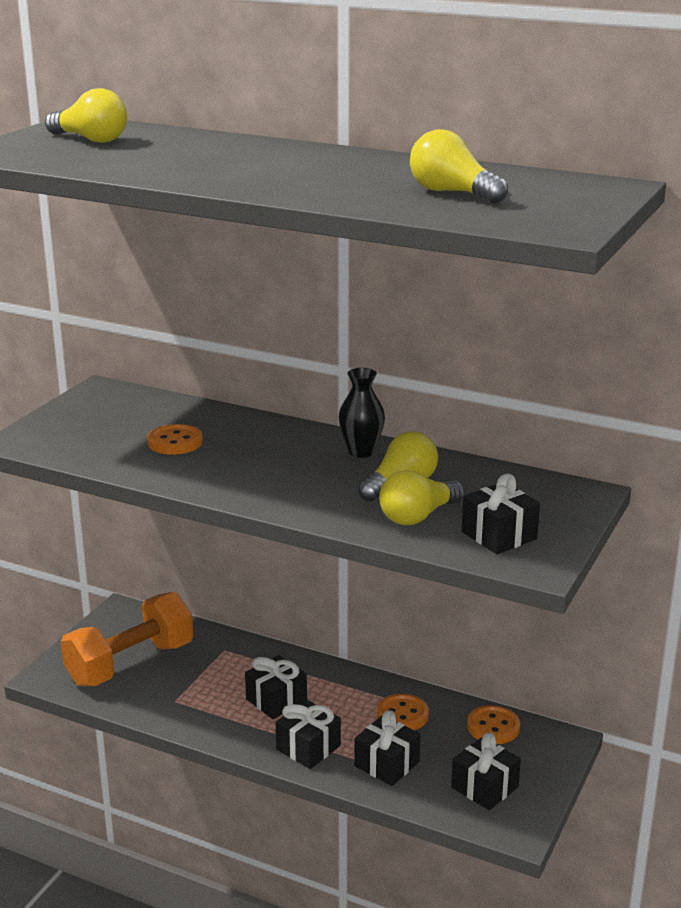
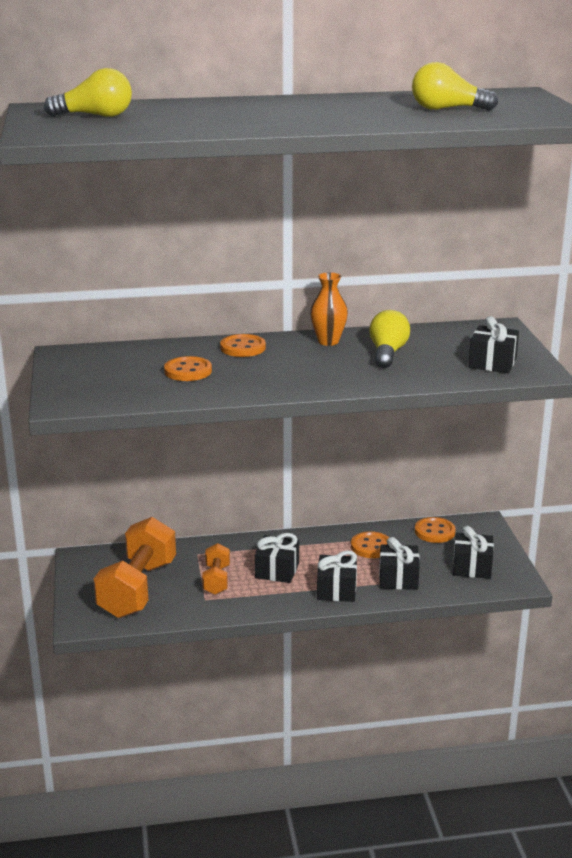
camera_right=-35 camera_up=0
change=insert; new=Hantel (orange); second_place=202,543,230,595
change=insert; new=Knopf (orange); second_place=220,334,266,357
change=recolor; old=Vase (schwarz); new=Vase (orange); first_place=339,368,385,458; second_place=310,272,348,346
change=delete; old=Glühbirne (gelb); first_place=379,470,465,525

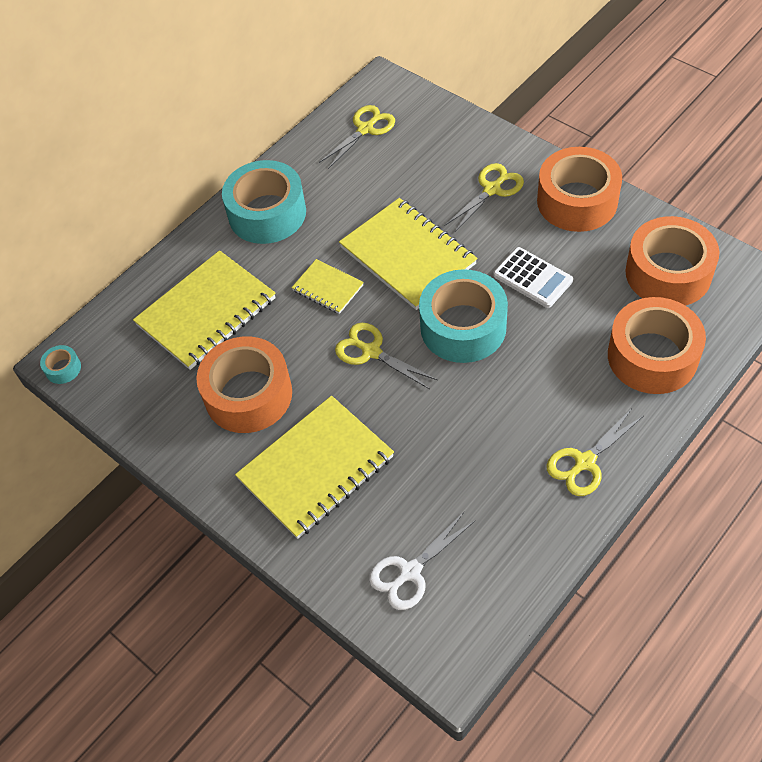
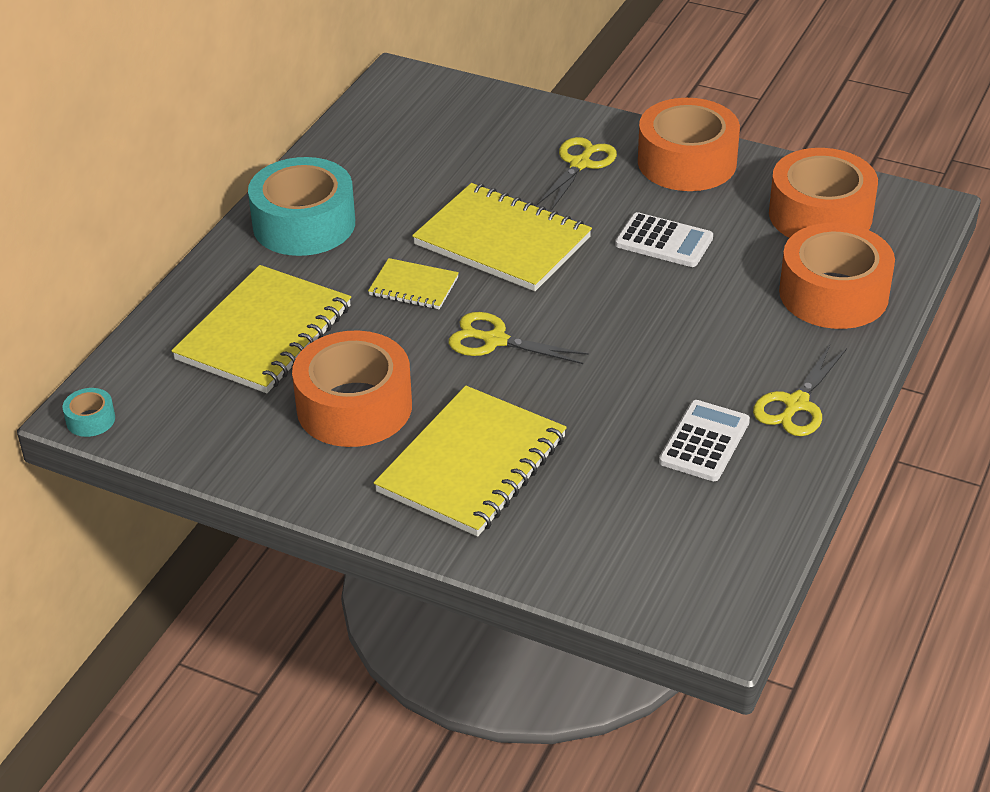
camera_right=-20 camera_up=-15
change=insert; new=Taschenrechner (weiß); second_place=659,400,750,481
change=delete; old=Schere (gelb); first_place=319,105,395,169
change=delete; old=Schere (weiß); first_place=369,512,475,610
change=delete; old=Klebeband (türkis); first_place=419,269,508,363

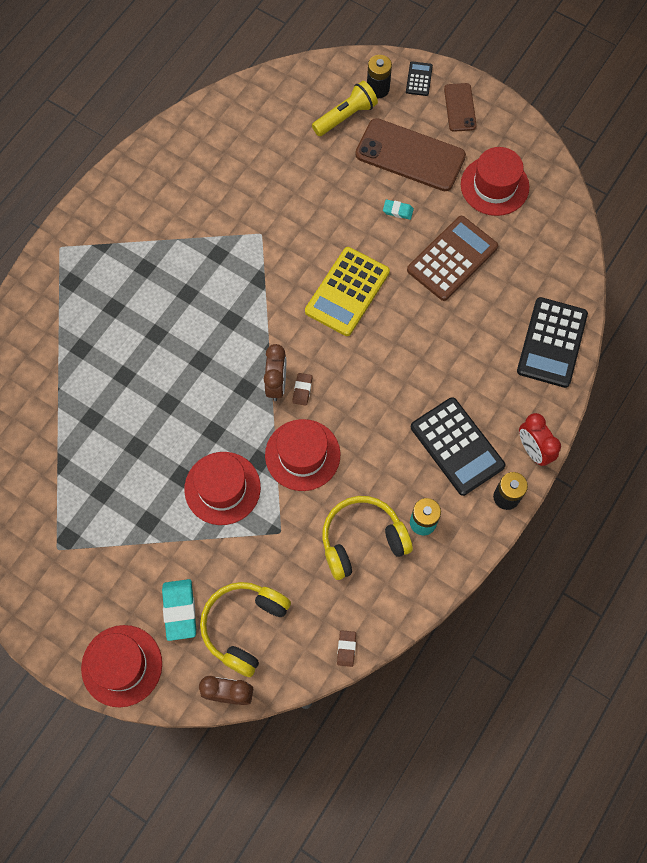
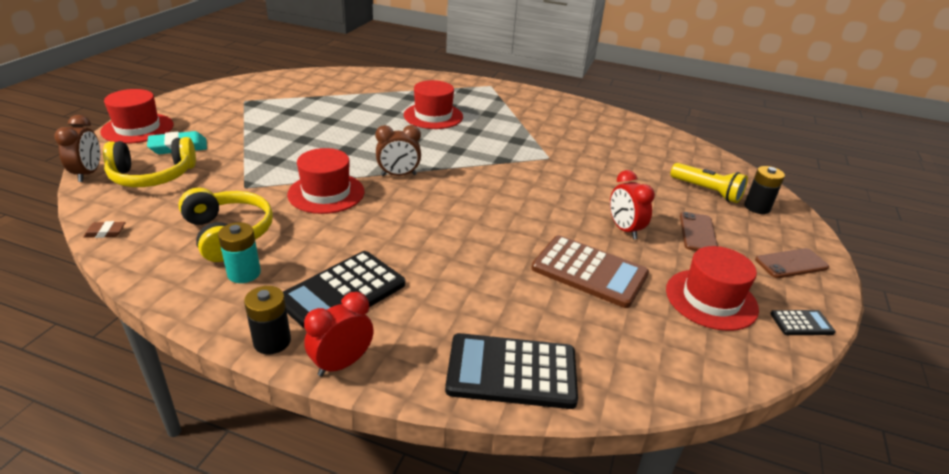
camera_right=75 camera_up=-35
change=rotate; old=Kopfhörer (gelb); first_place=200,582,291,677; second_place=103,137,196,187; degrees=150
change=move; old=Hut (rot); first_place=184,452,261,525; second_place=404,80,463,129
change=replace; old=Radiergummi (türkis); new=Wecker (rot); first_place=383,200,414,220; second_place=610,170,655,239
change=resize; old=Handy (braun); first_place=355,118,466,191; second_place=680,212,718,251; factor=0.54
change=move; old=Taschenrechner (schwarz); first_place=406,61,433,96; second_place=770,310,836,335
change=delete; old=Radiergummi (braun); first_place=292,373,312,406
change=delete; old=Taschenrechner (gelb); first_place=305,247,390,336

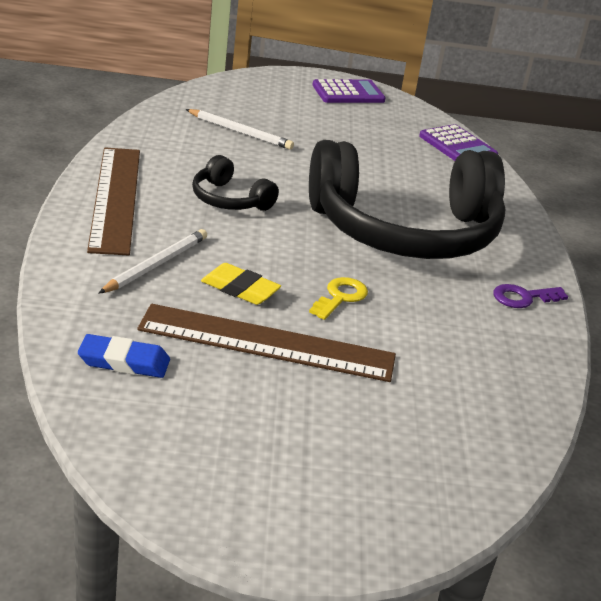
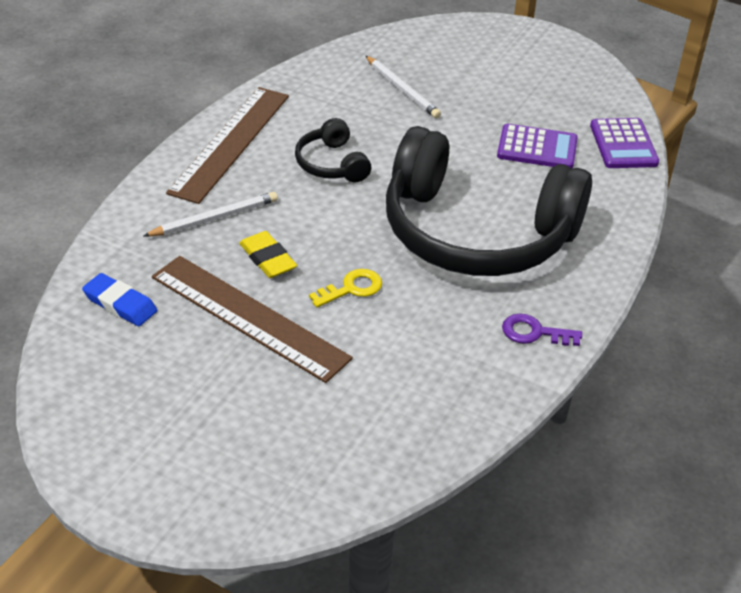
camera_right=30 camera_up=10
change=move; old=Taschenrechner (lila); first_place=312,79,386,103; second_place=497,124,578,169

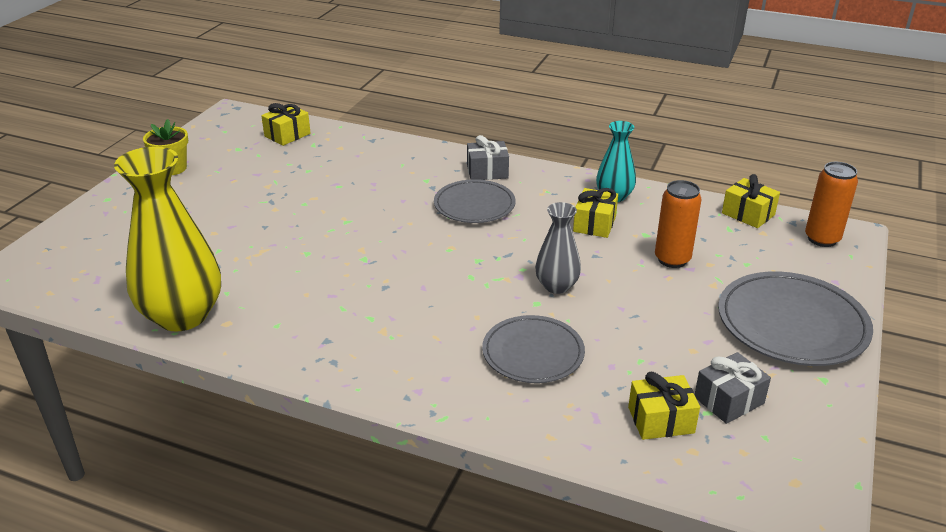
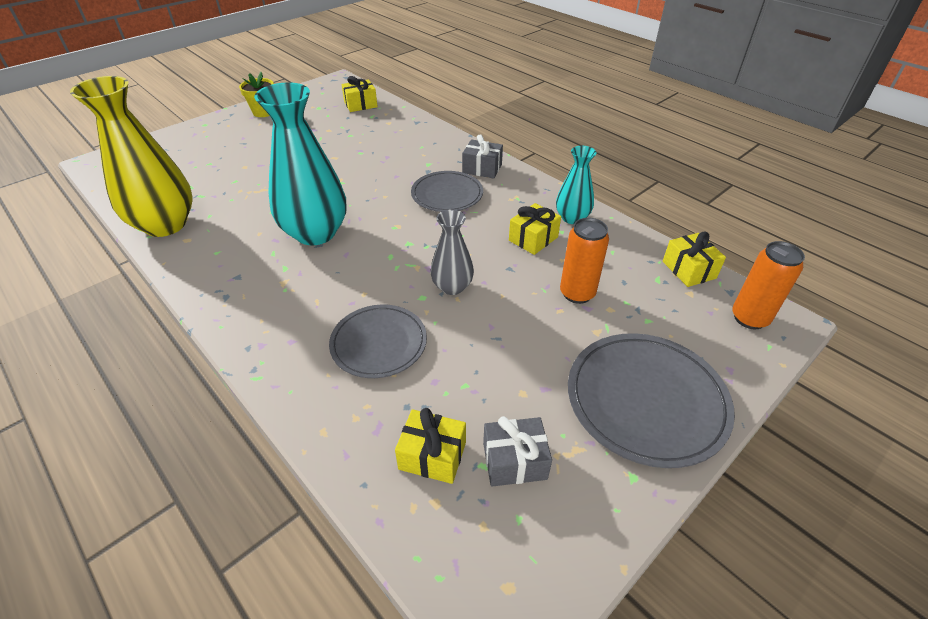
camera_right=25 camera_up=10
change=insert; new=Vase (türkis); second_place=254,82,346,245

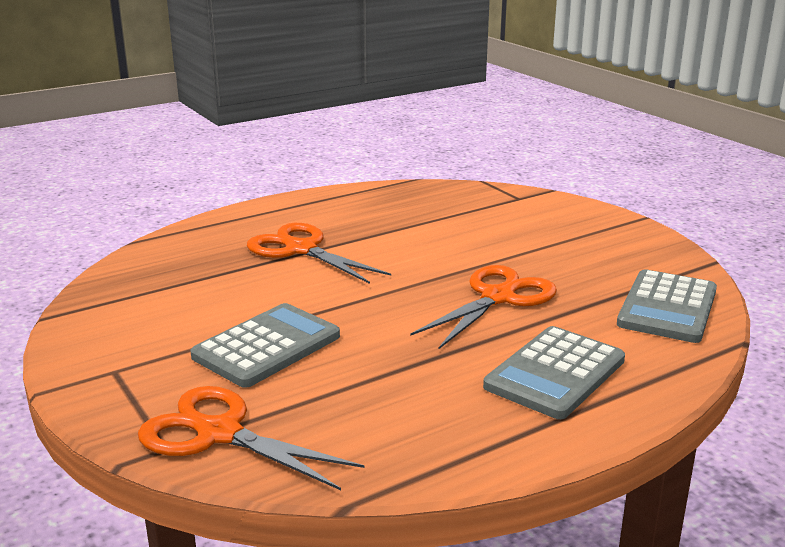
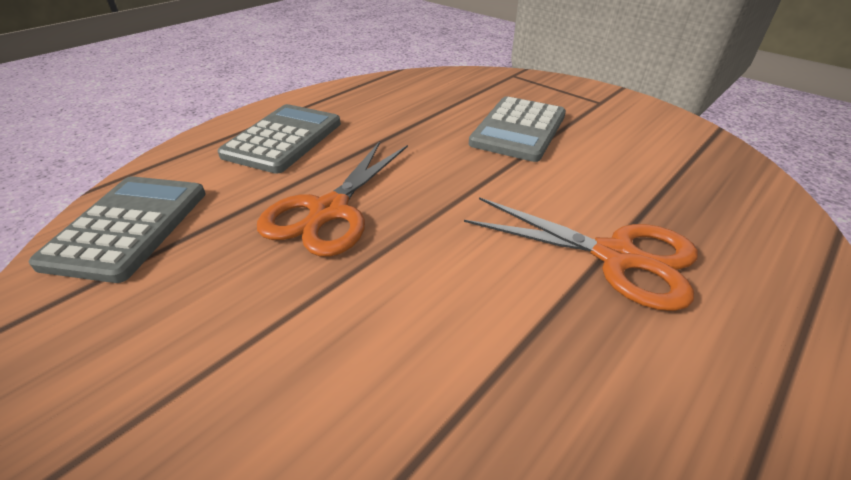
camera_right=165 camera_up=15
change=delete; old=Schere (orange); first_place=138,386,364,490

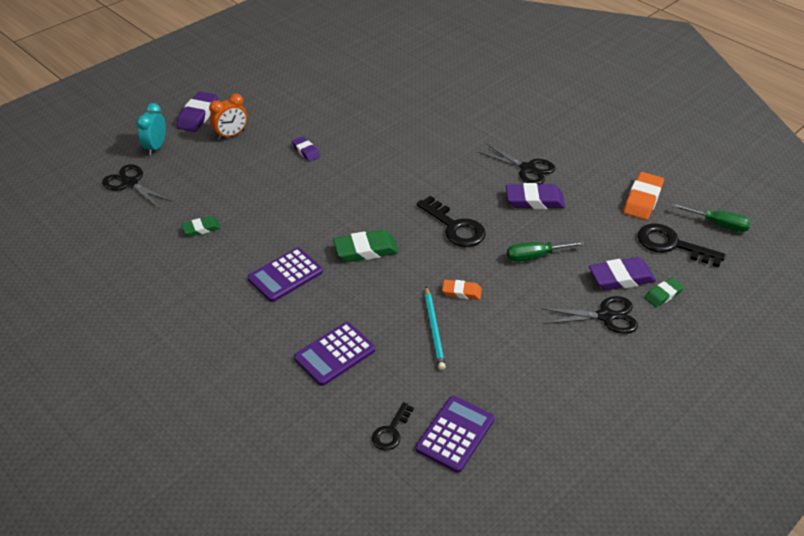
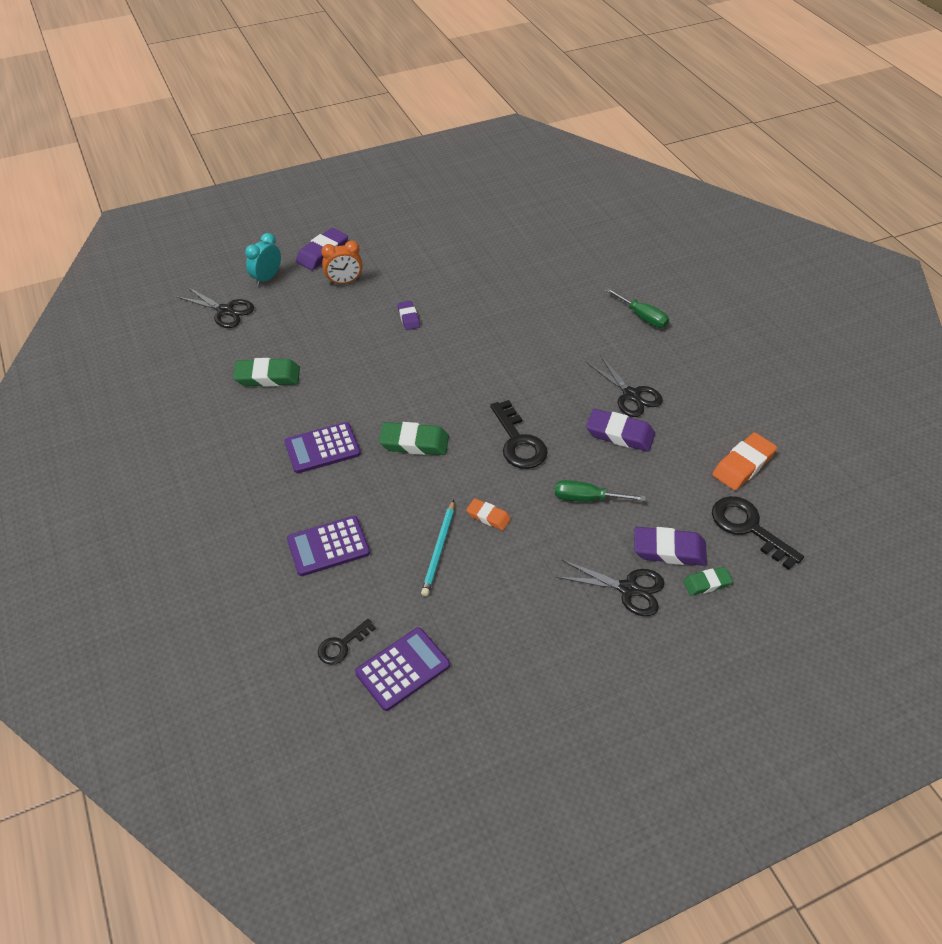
camera_right=20 camera_up=5
change=rotate; old=Schere (schwarz); first_place=102,164,172,208; second_place=176,287,254,328; degrees=150
change=resize; old=Radiergummi (grün); first_place=181,216,221,236; second_place=233,358,300,387; factor=1.68
change=move; old=Schraubenzieher (grün); first_place=671,203,751,232; second_place=605,288,669,328

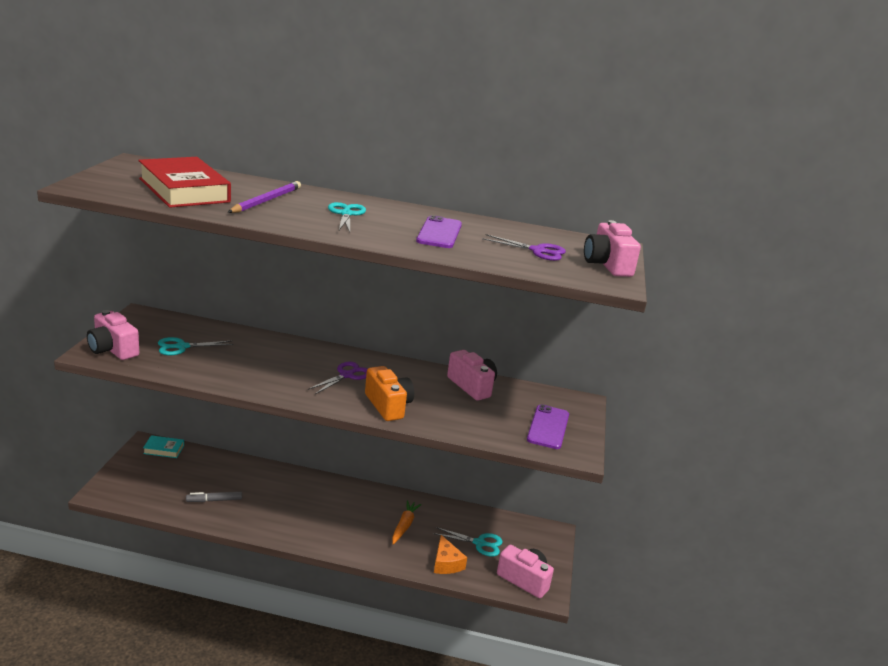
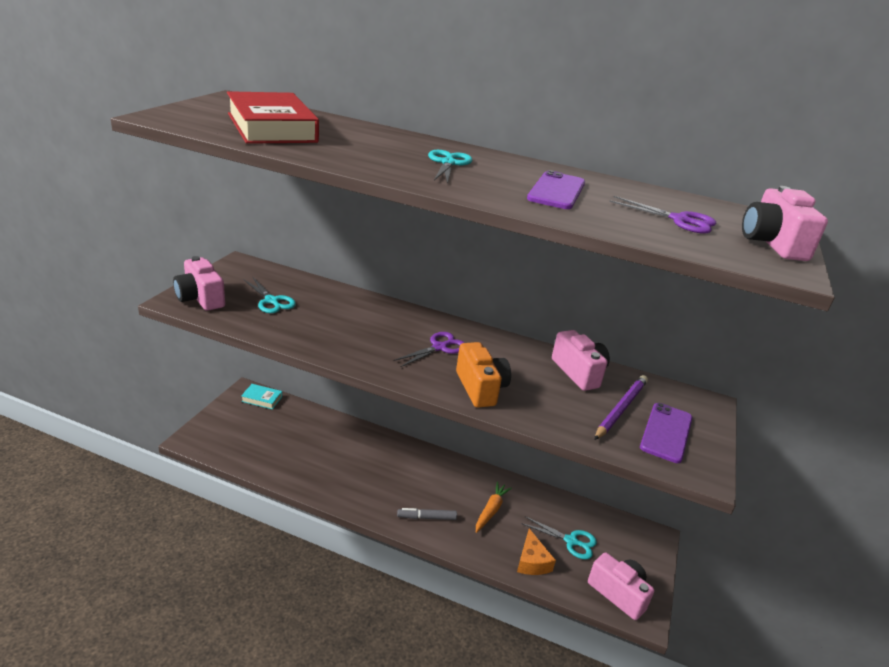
camera_right=10 camera_up=5
change=rotate; old=Schere (türkis); first_place=158,337,234,355; second_place=243,276,296,313; degrees=-120
change=move; old=Filzstift (grau); first_place=186,491,242,502; second_place=397,508,457,520
change=move; old=Bleistift (lila); first_place=228,181,301,213; second_place=594,375,648,440

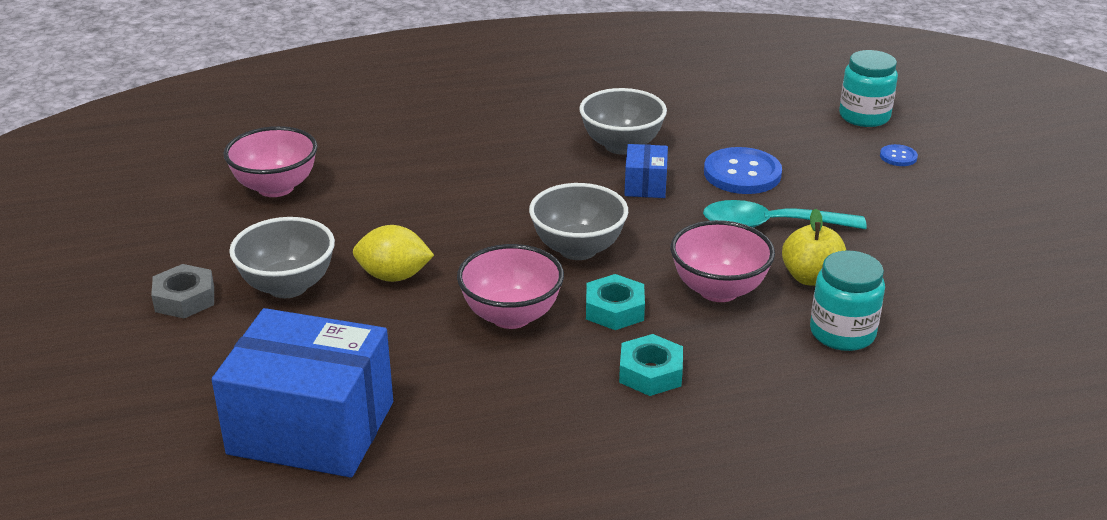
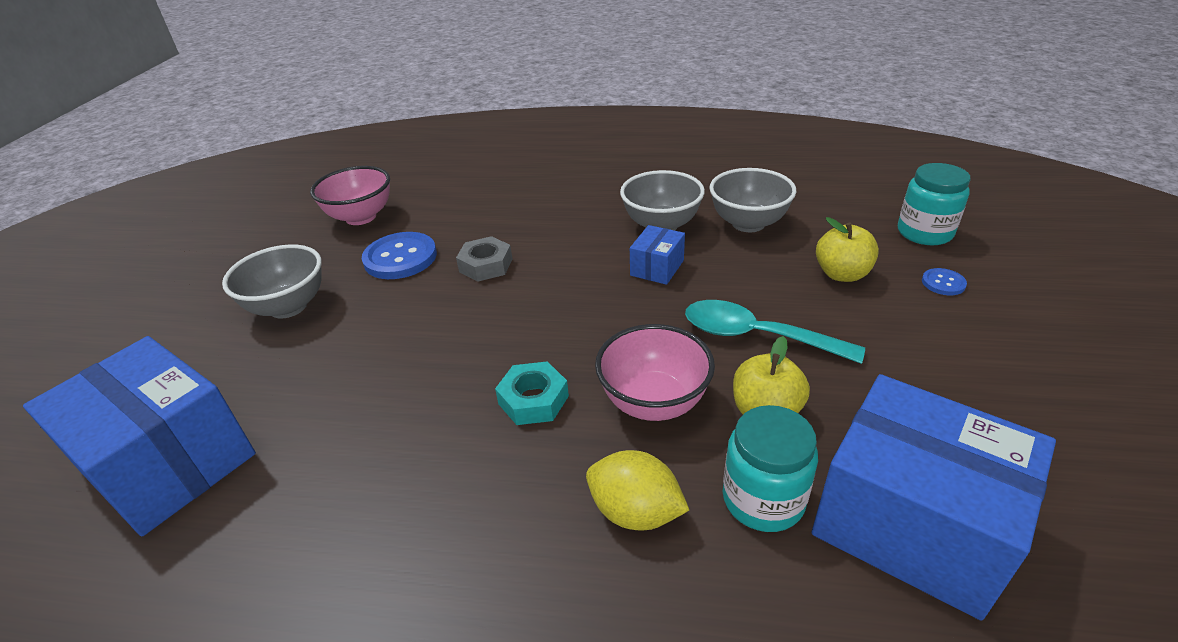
camera_right=25 camera_up=5
change=move; old=Knopf (blau); first_place=704,147,782,194; second_place=362,232,437,279
change=move; old=Sechskantmutter (grau); first_place=151,264,214,318; second_place=456,236,512,282
change=move; old=Zitrone (gelb); first_place=353,225,434,282; second_place=586,450,689,530
change=move; old=Schüssel (grau); first_place=529,183,628,260; second_place=709,168,796,232
change=insert; new=Schachtel (blau); second_place=811,374,1056,621
change=insert; new=Apfel (gelb); second_place=816,217,879,282
change=delete; old=Schüssel (rosa); first_place=457,244,564,329
change=delete; old=Sechskantmutter (türkis); first_place=619,334,683,396

